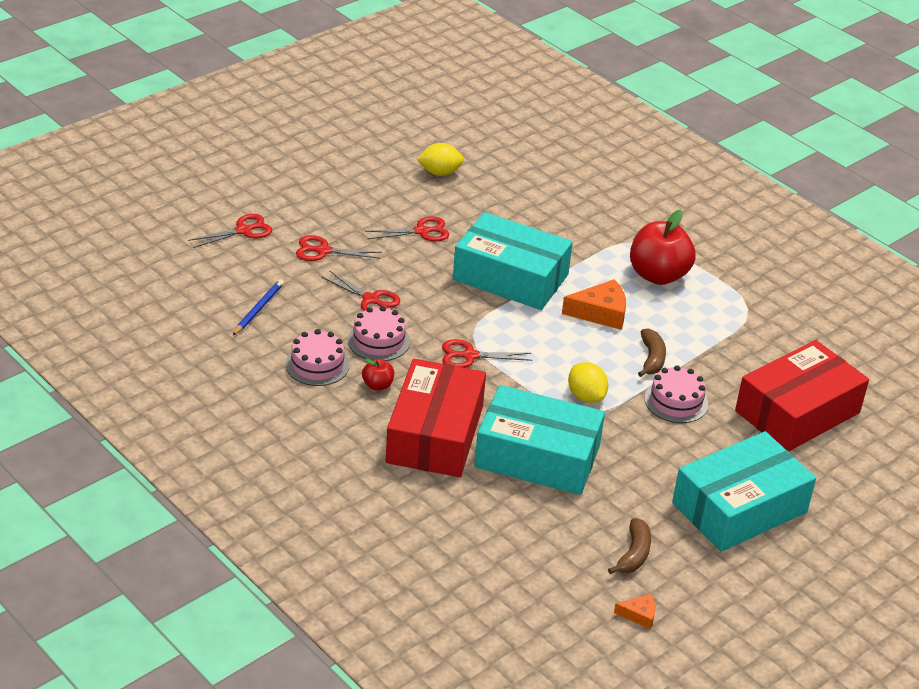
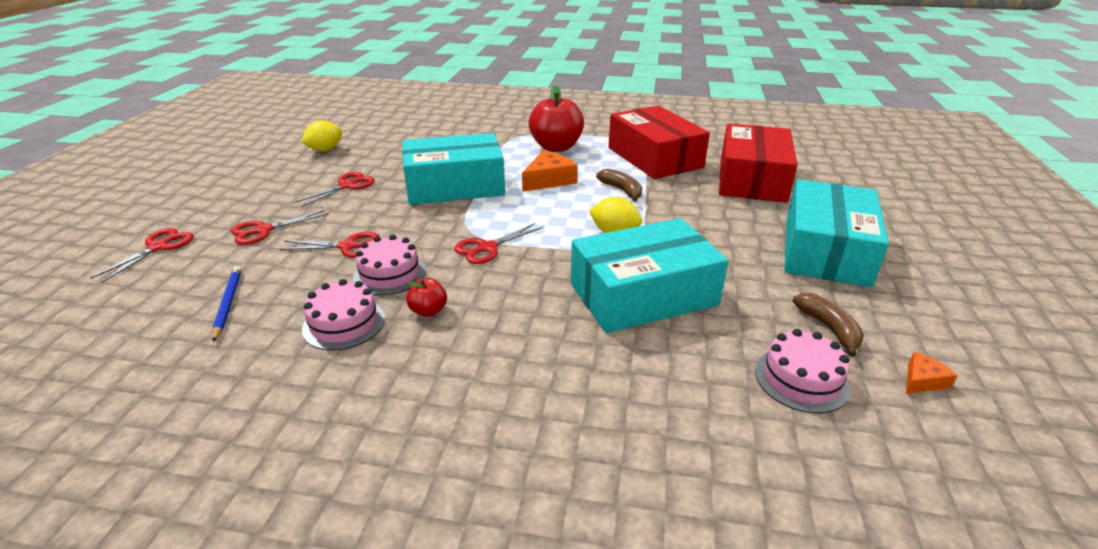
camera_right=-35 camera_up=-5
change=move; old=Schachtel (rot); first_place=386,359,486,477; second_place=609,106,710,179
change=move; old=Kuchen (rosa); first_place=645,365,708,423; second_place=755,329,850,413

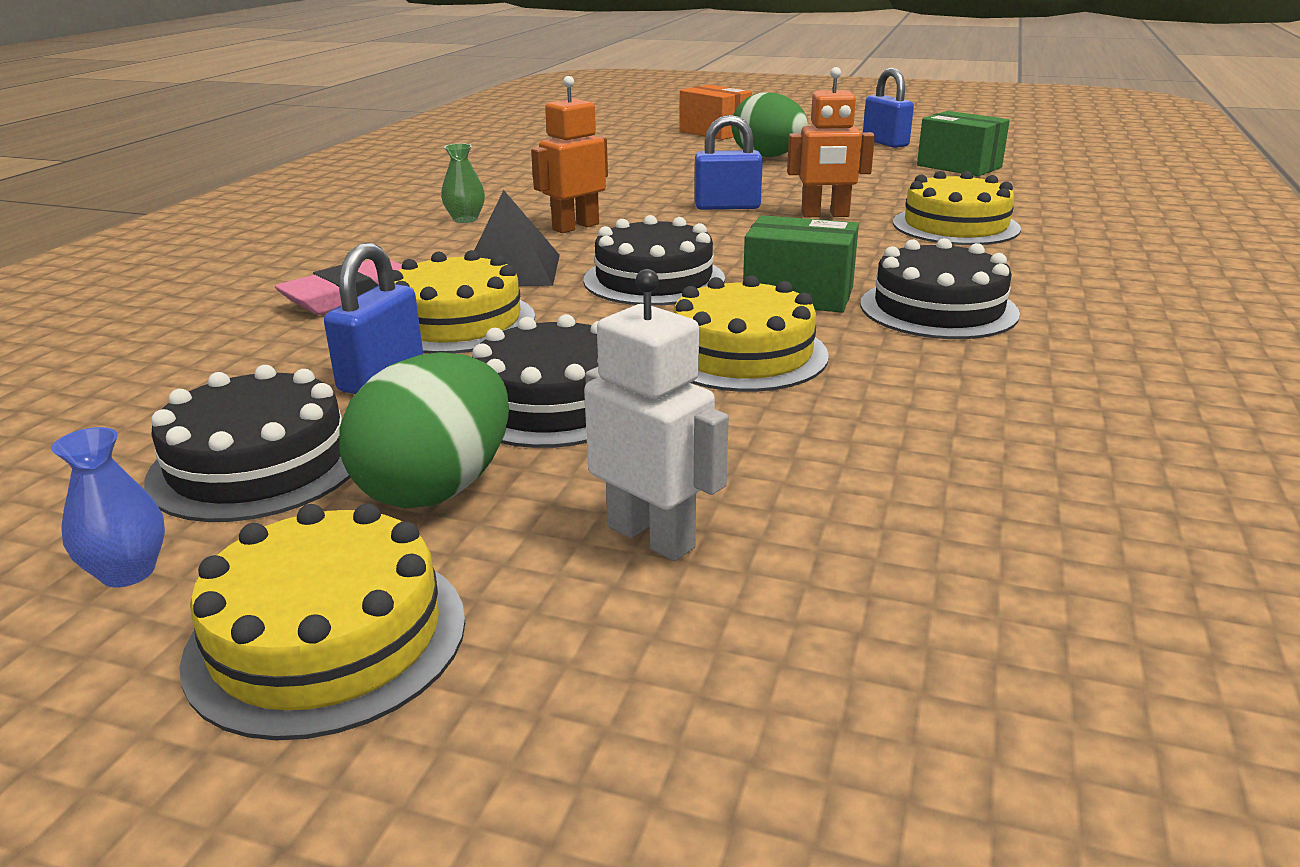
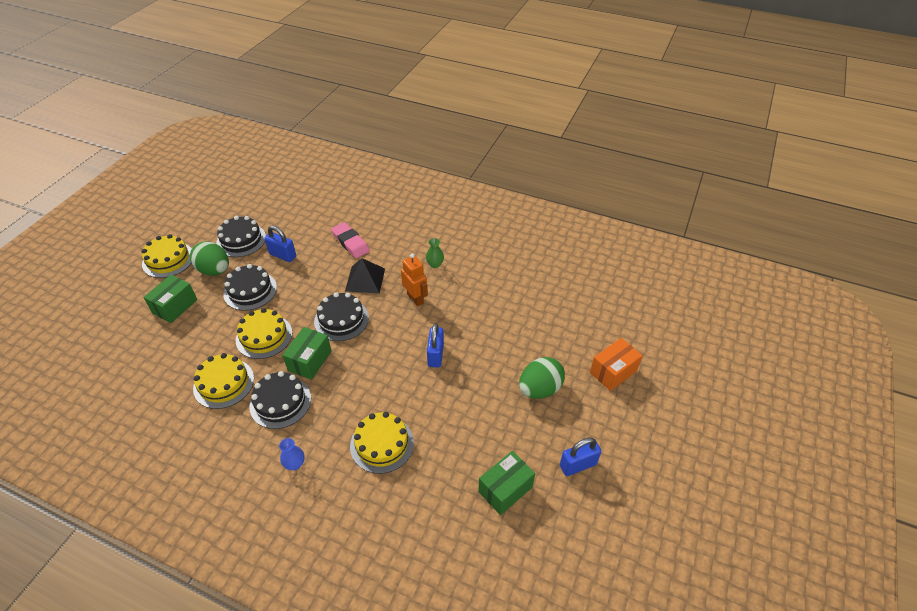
camera_right=95 camera_up=20
change=replace; old=Roboter (weiß); new=Schachtel (grün); first_place=584,269,729,561; second_place=143,274,197,323
change=move; old=Kuchen (gelb); first_place=393,250,535,354; second_place=193,353,254,409
change=move; old=Vase (blau); first_place=51,427,165,588; second_place=279,438,305,470
change=delete; old=Roboter (orange); first_place=787,67,875,217

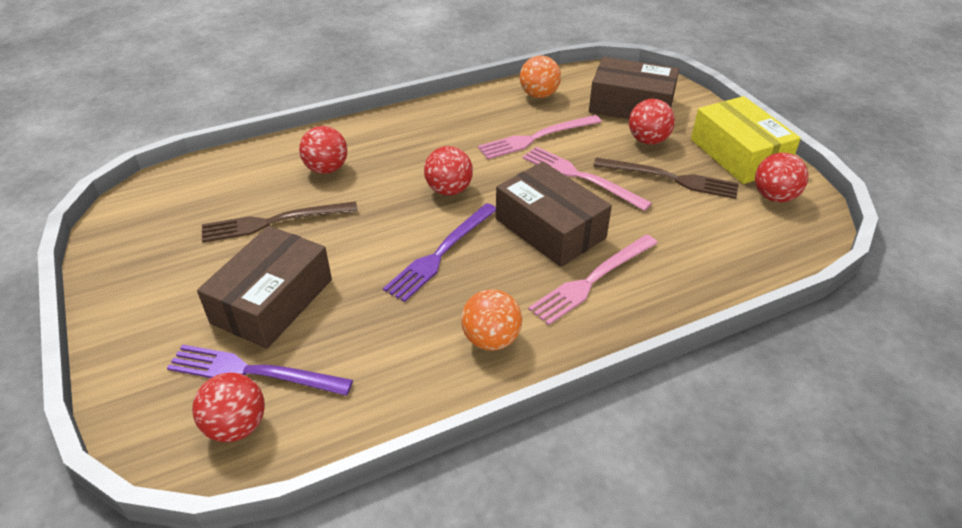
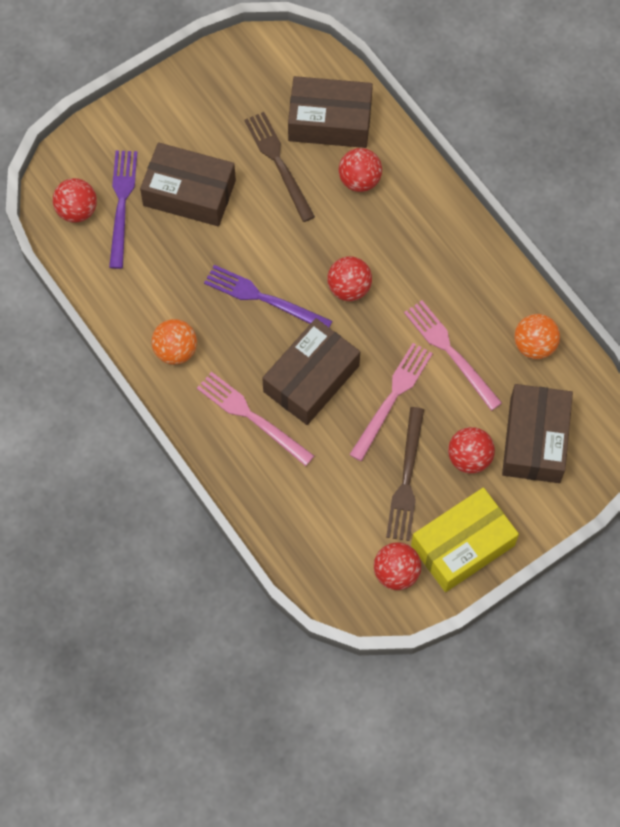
camera_right=80 camera_up=25
change=insert; new=Schachtel (braun); second_place=288,76,373,148

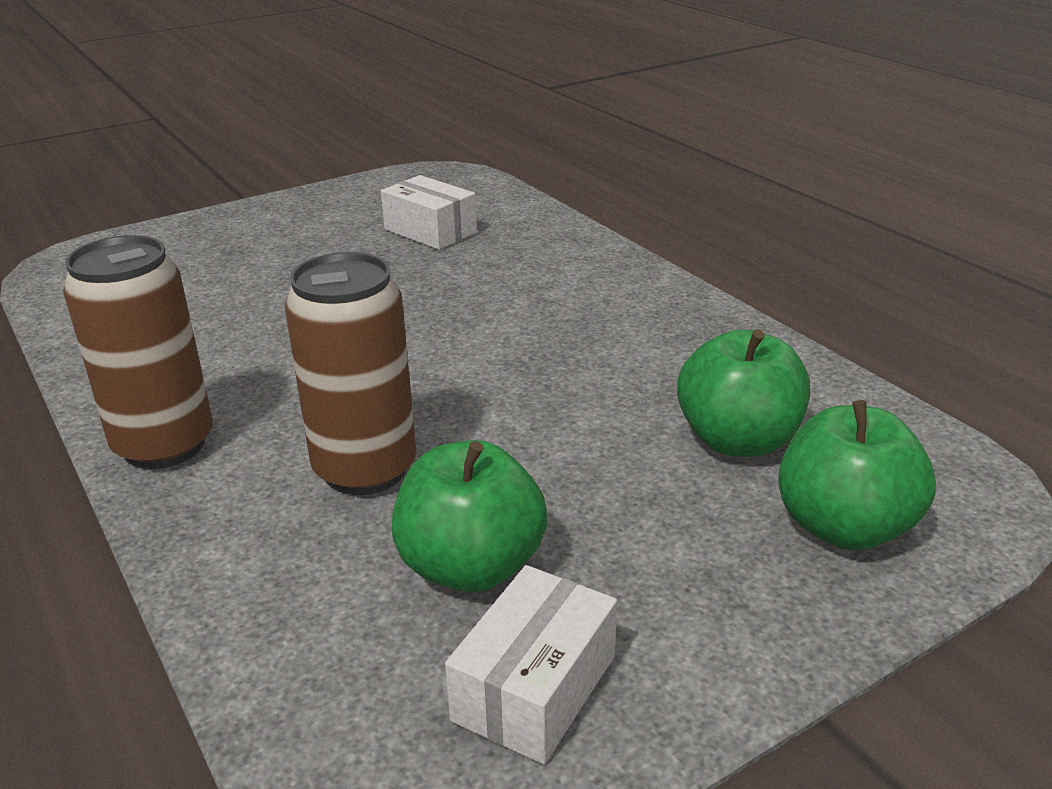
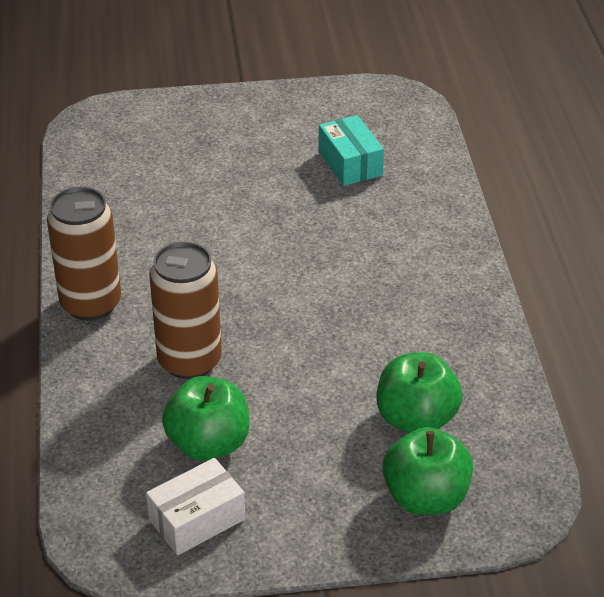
camera_right=25 camera_up=10
change=recolor; old=Schachtel (weiß); new=Schachtel (türkis); first_place=381,175,477,250; second_place=319,115,384,186

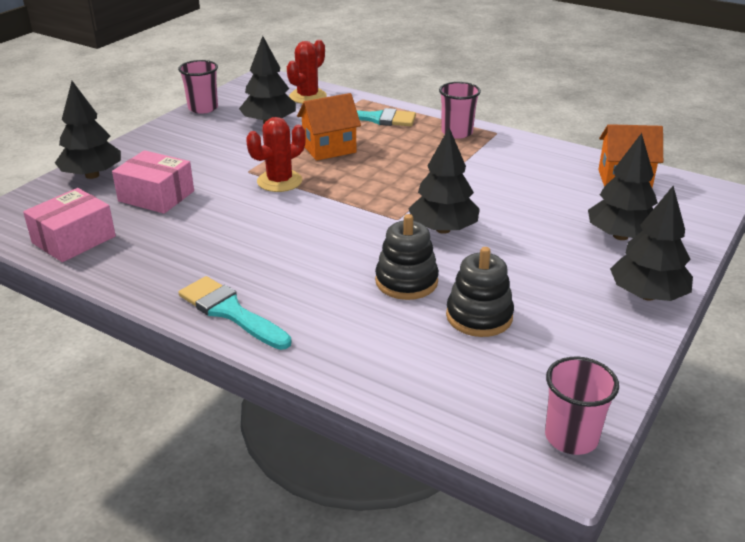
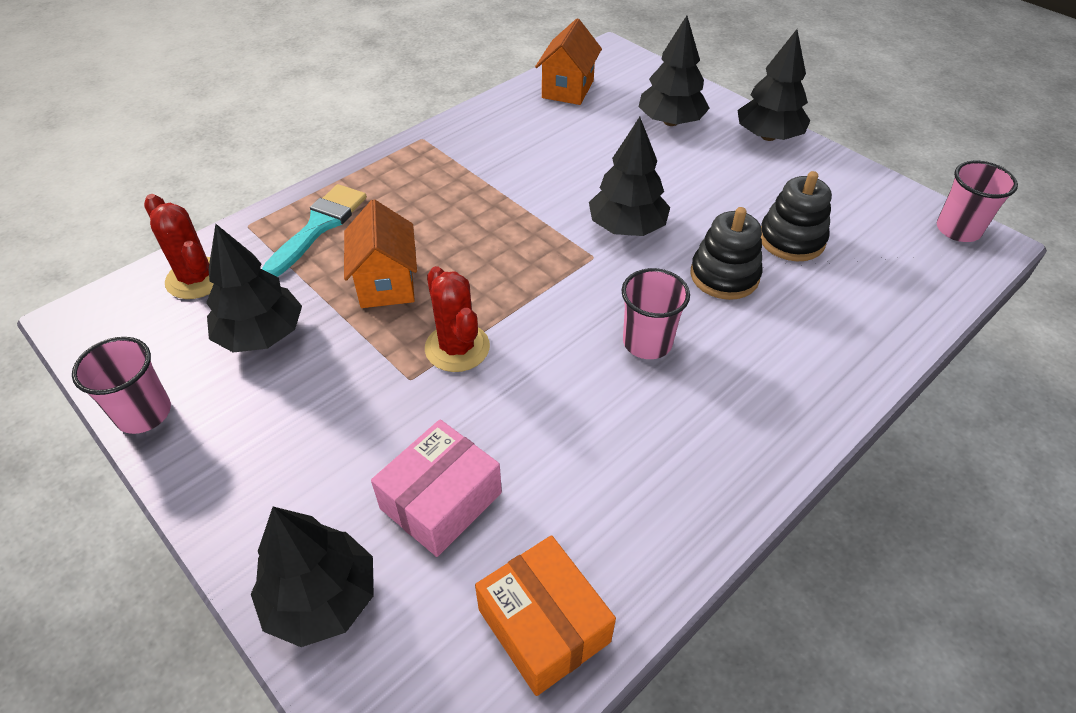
camera_right=-75 camera_up=15
change=recolor; old=Schachtel (rosa); new=Schachtel (orange); first_place=23,188,116,262; second_place=475,535,616,696
change=move; old=Becher (rosa); first_place=439,82,481,139; second_place=621,268,690,359
change=delete; old=Pinsel (türkis); first_place=178,276,292,350

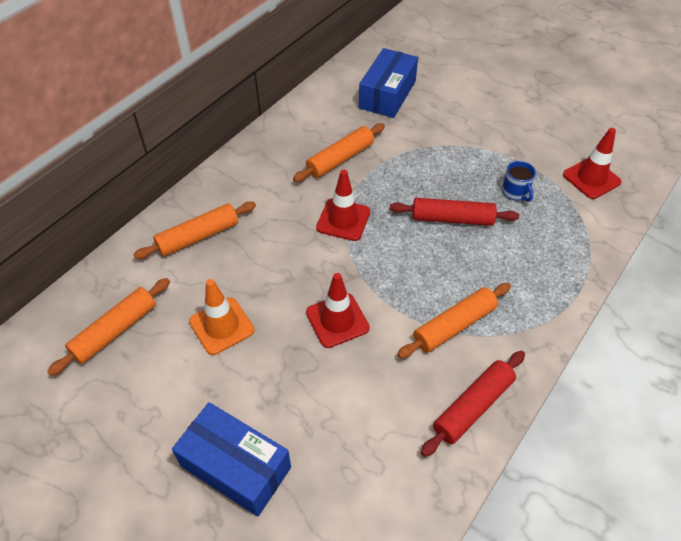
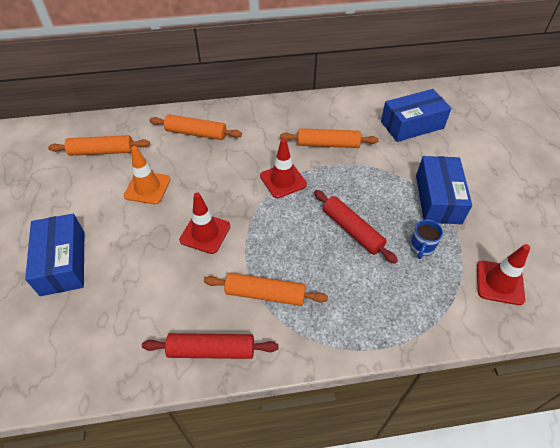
camera_right=45 camera_up=0
change=insert; new=Schachtel (blau); second_place=416,156,472,224

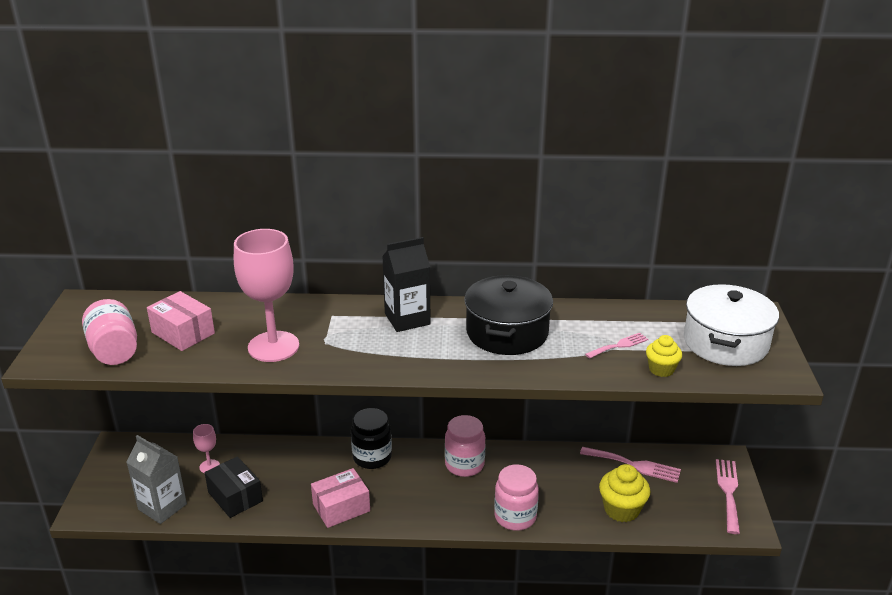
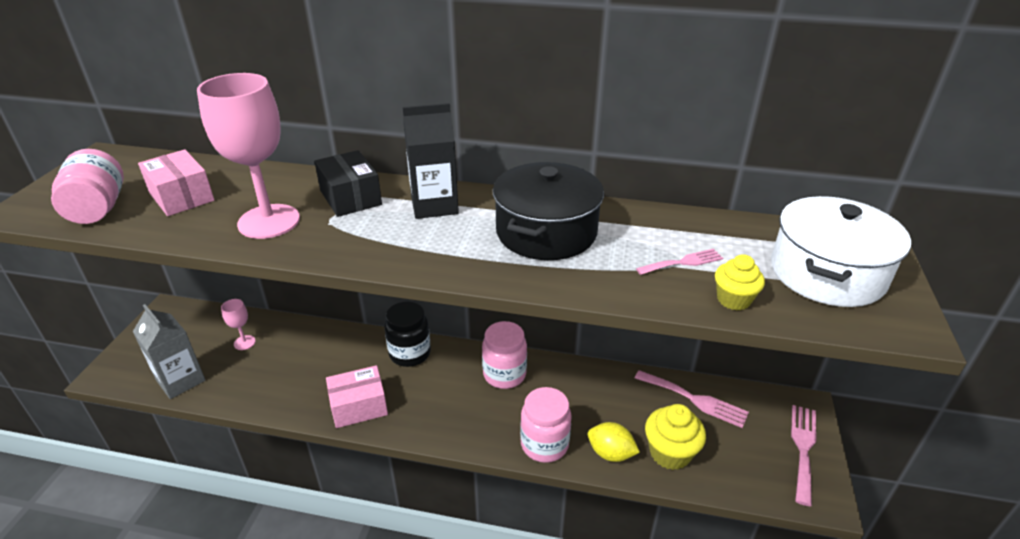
camera_right=10 camera_up=5
change=move; old=Schachtel (schwarz); first_place=205,456,263,518; second_place=314,150,382,217
change=insert; new=Zitrone (gelb); second_place=588,422,640,462

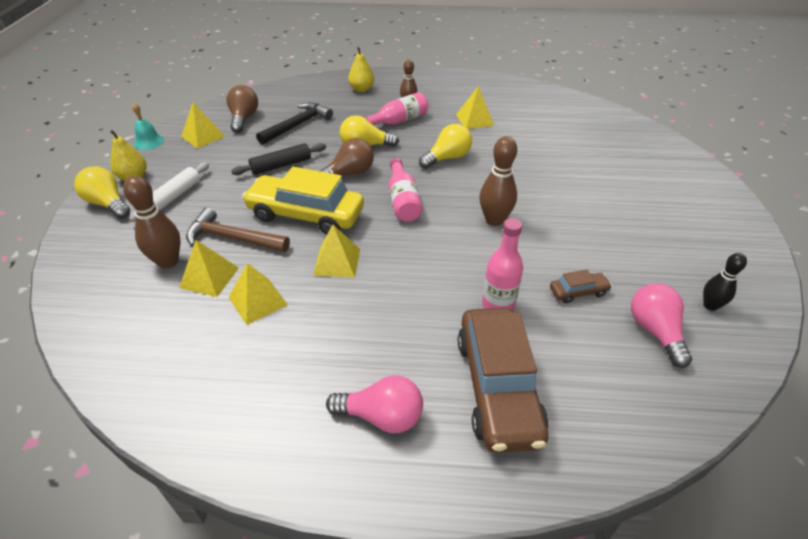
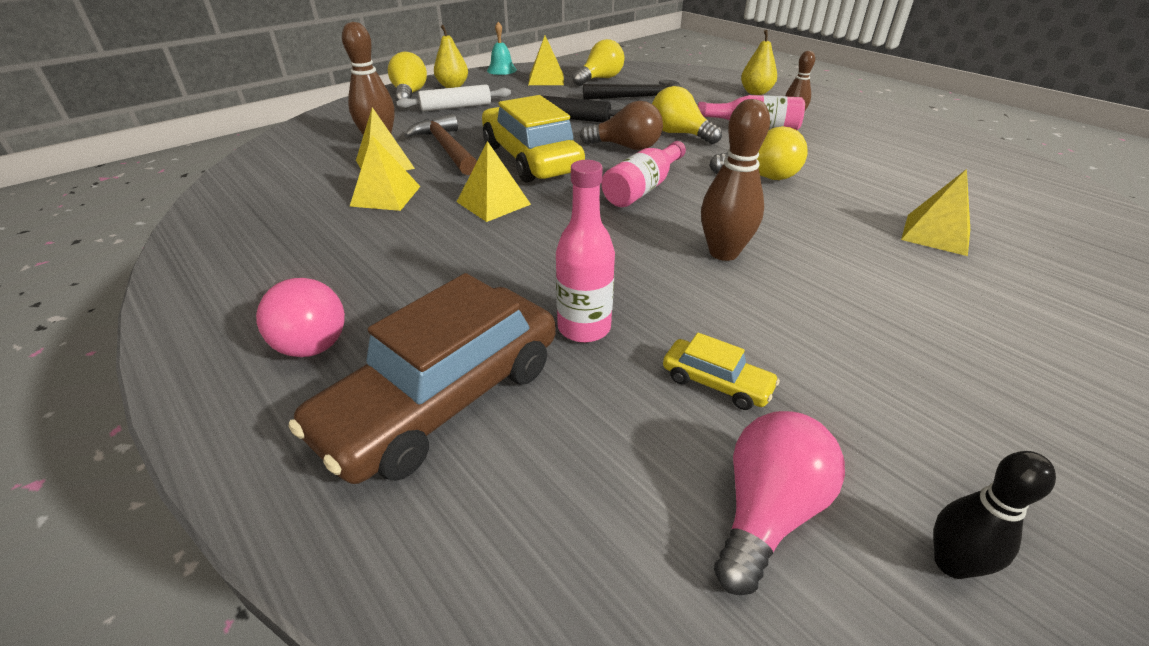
camera_right=45 camera_up=-5
change=recolor; old=Glühbirne (braun); new=Glühbirne (gelb); first_place=226,85,258,133; second_place=572,39,624,86
change=recolor; old=Auto (braun); new=Auto (gelb); first_place=550,269,612,303; second_place=663,333,780,410
change=move; old=Pyramide (gelb); first_place=456,86,494,129; second_place=901,169,970,256

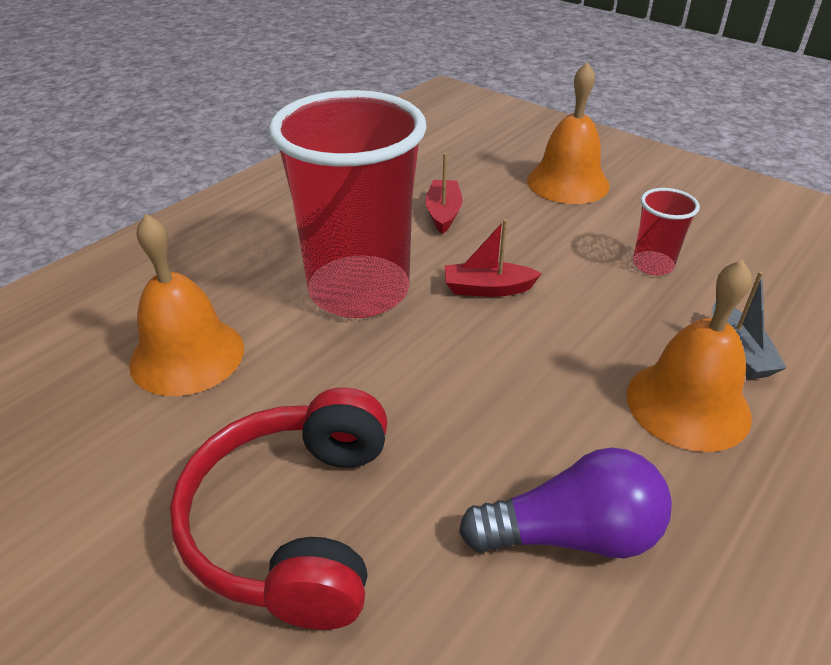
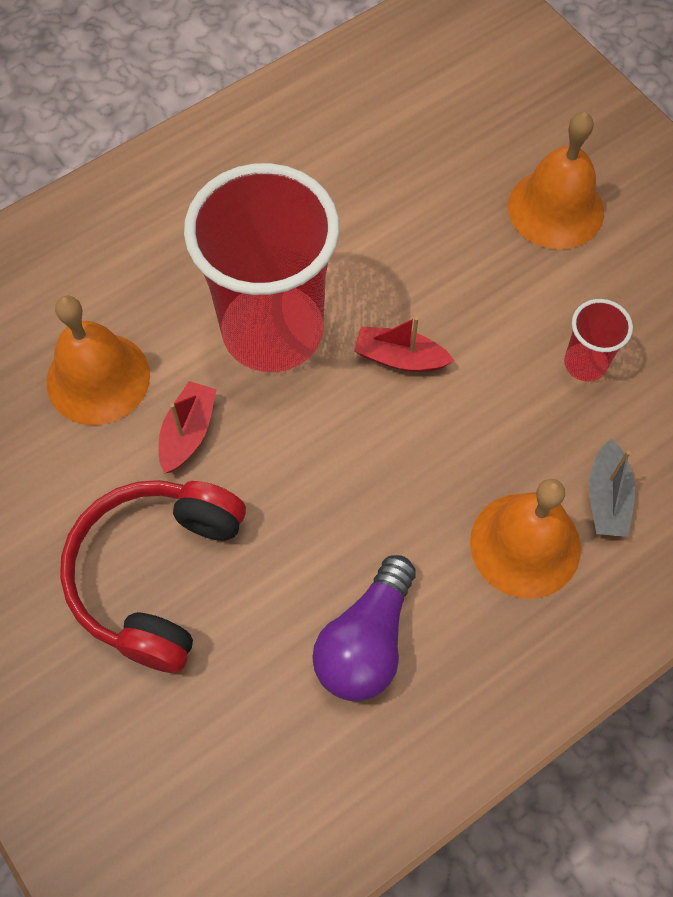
camera_right=15 camera_up=25
change=move; old=Boot (rot); first_place=425,153,463,234; second_place=159,381,217,473
change=rotate; old=Glühbirne (lila); first_place=459,448,672,558; second_place=313,555,416,702; degrees=105

